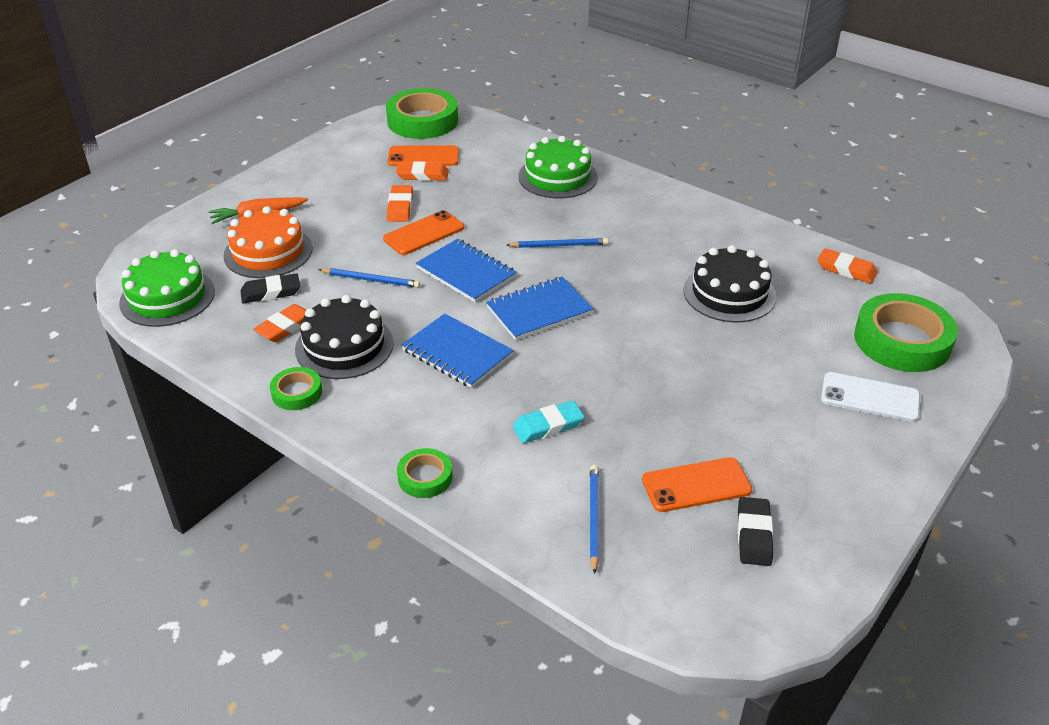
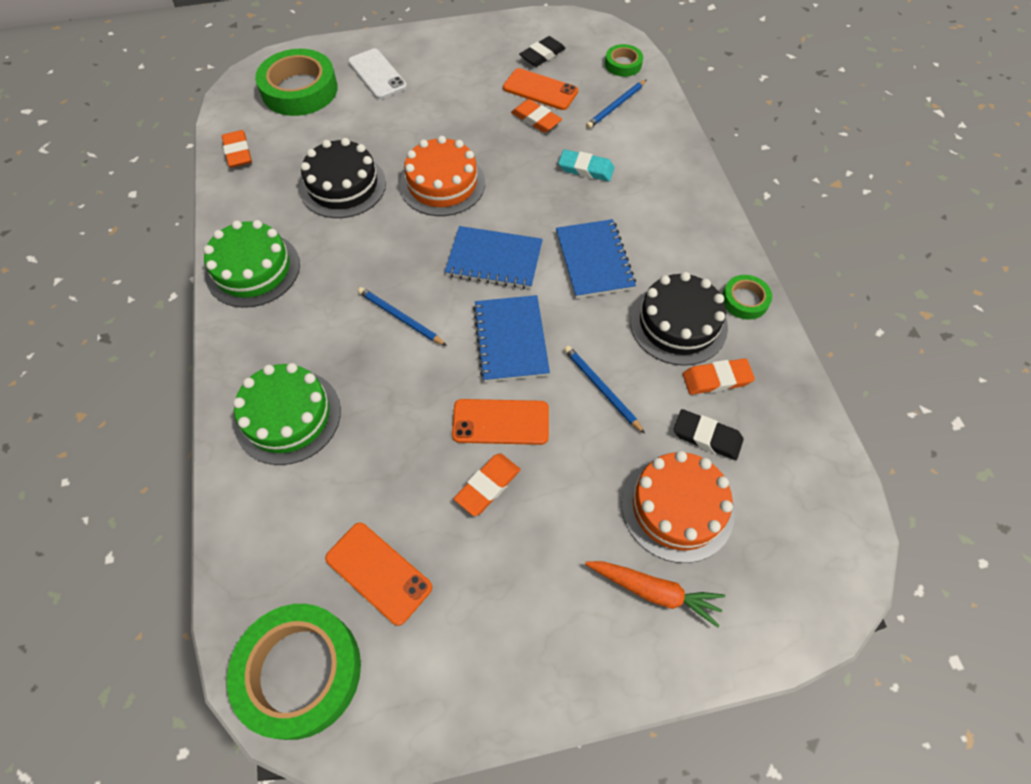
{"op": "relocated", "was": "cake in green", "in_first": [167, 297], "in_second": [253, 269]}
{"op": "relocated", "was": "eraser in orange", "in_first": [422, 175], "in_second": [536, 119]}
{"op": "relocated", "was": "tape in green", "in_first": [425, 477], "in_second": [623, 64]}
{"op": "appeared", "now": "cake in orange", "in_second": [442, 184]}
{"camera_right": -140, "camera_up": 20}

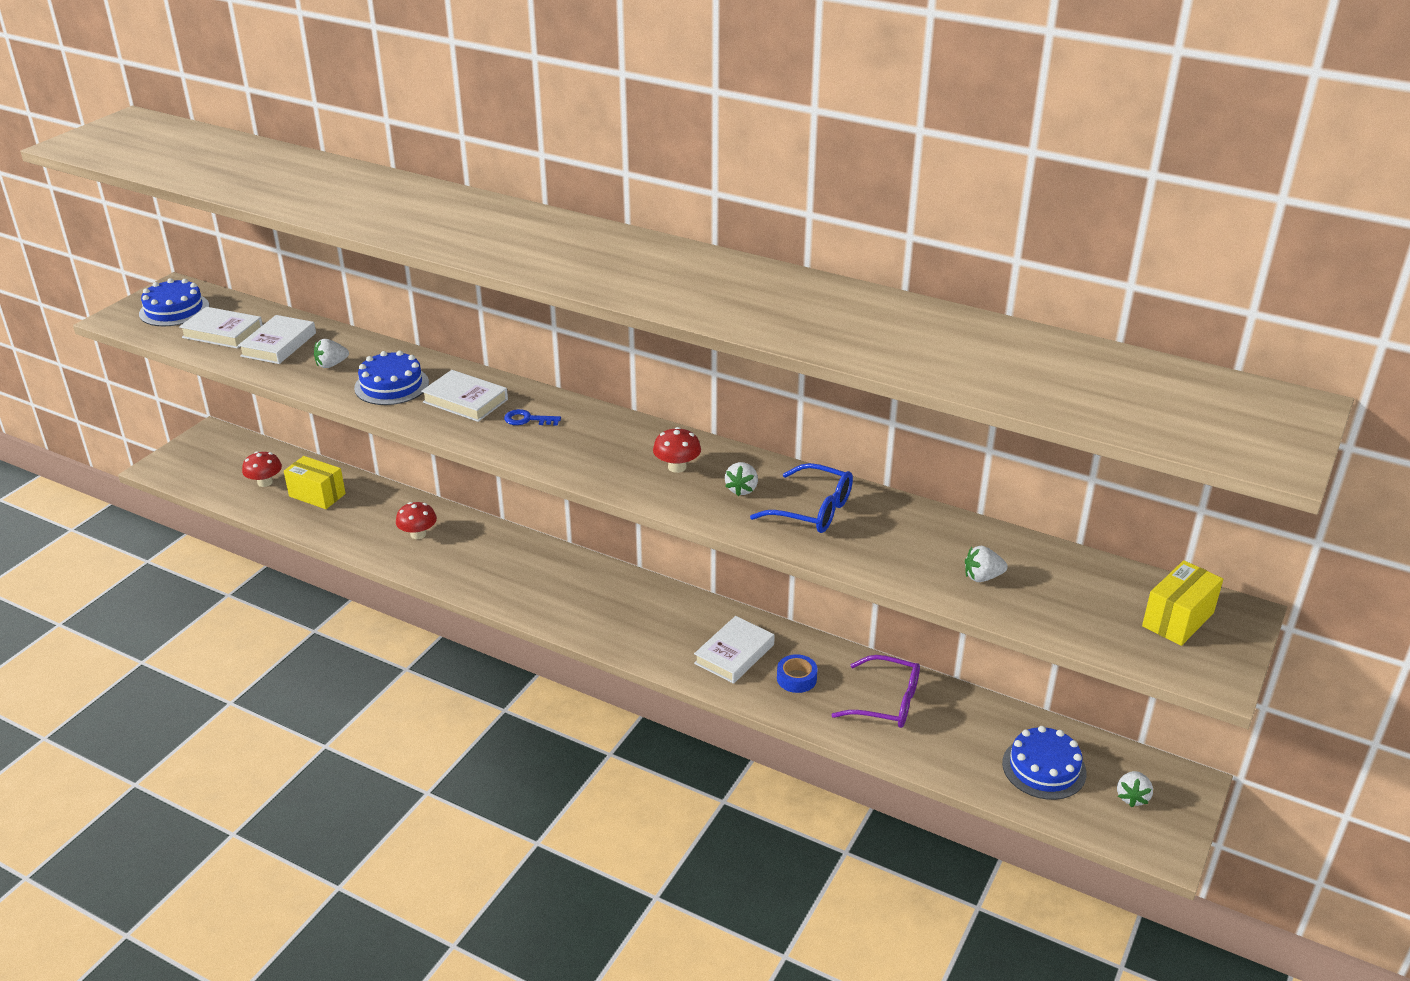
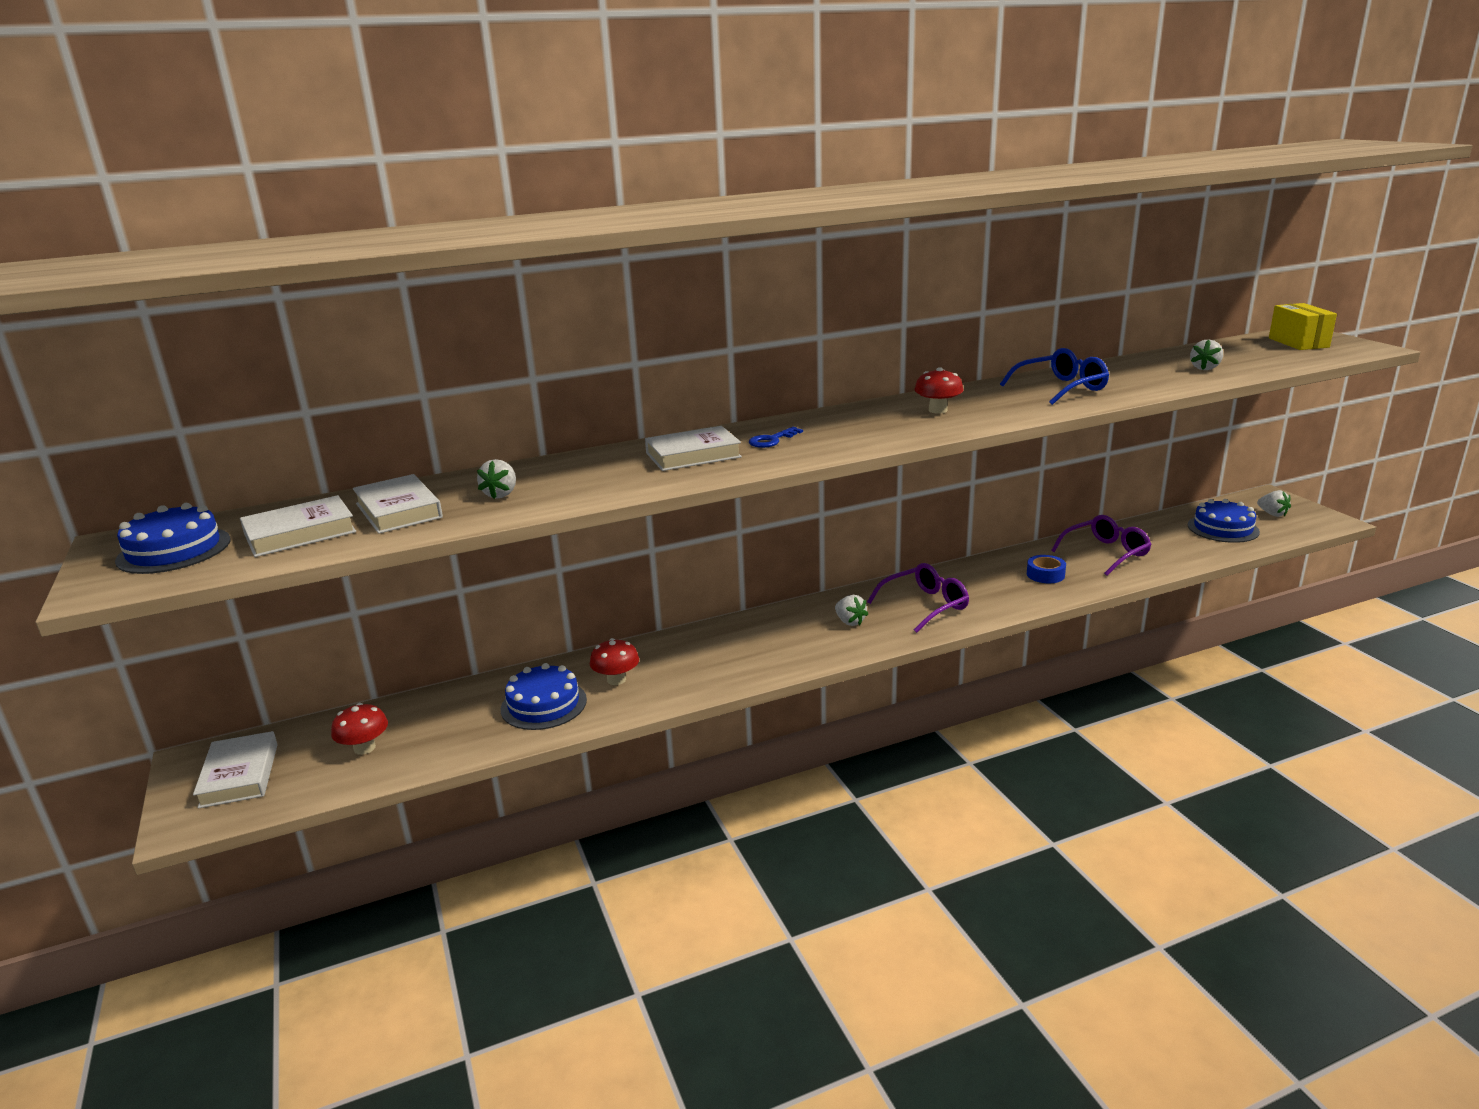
{"op": "missing", "was": "box in yellow", "in_first": [317, 495]}
{"op": "relocated", "was": "cake in blue", "in_first": [391, 385], "in_second": [544, 704]}
{"op": "relocated", "was": "book in white", "in_first": [734, 654], "in_second": [239, 775]}
{"op": "relocated", "was": "strawberry in white", "in_first": [742, 489], "in_second": [850, 622]}
{"op": "appeared", "now": "glasses in purple", "in_second": [925, 605]}
{"camera_right": -50, "camera_up": -10}

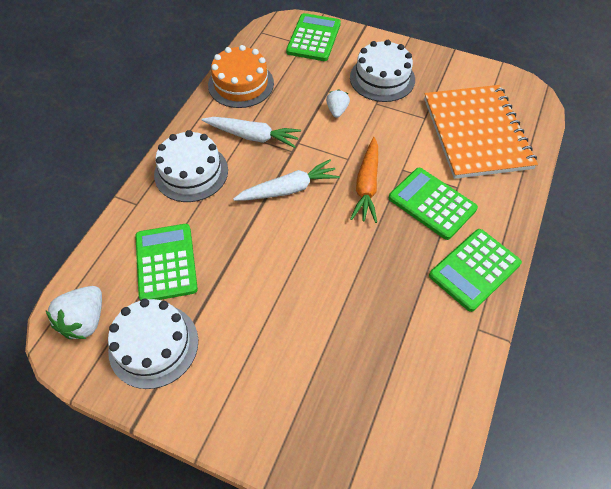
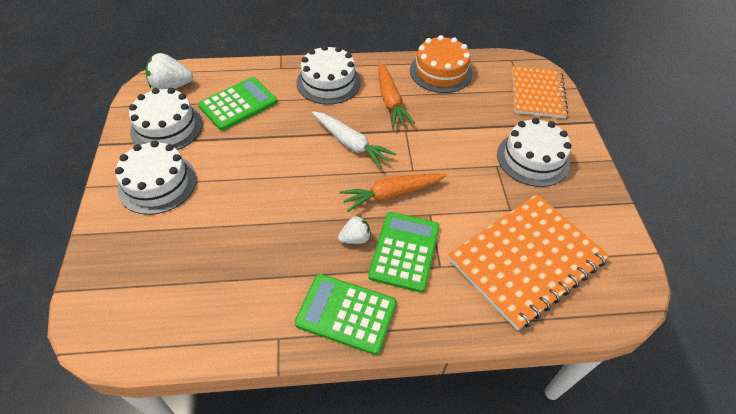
{"op": "colour", "was": "carrot in white", "now": "carrot in orange", "in_first": [253, 136], "in_second": [390, 101]}
{"op": "exchanged", "was": "calculator in green", "now": "notebook in orange", "in_first": [314, 38], "in_second": [537, 93]}
{"op": "relocated", "was": "strawberry in white", "in_first": [337, 110], "in_second": [355, 238]}
{"op": "appeared", "now": "cake in white", "in_second": [157, 183]}
{"camera_right": 60, "camera_up": -5}

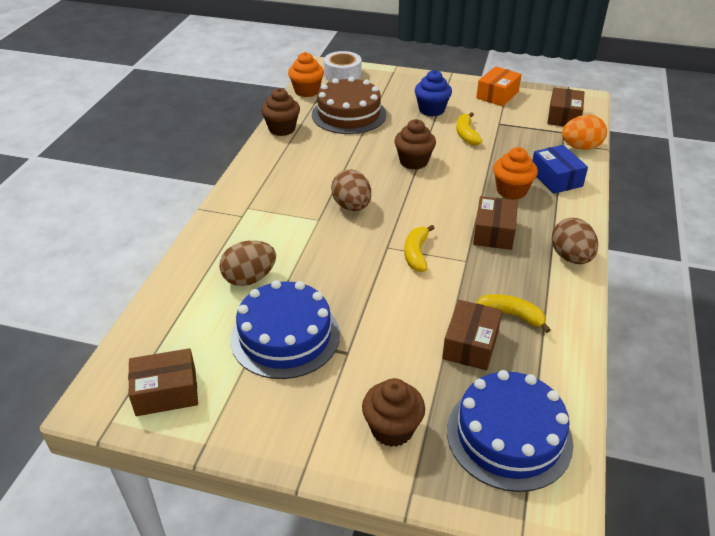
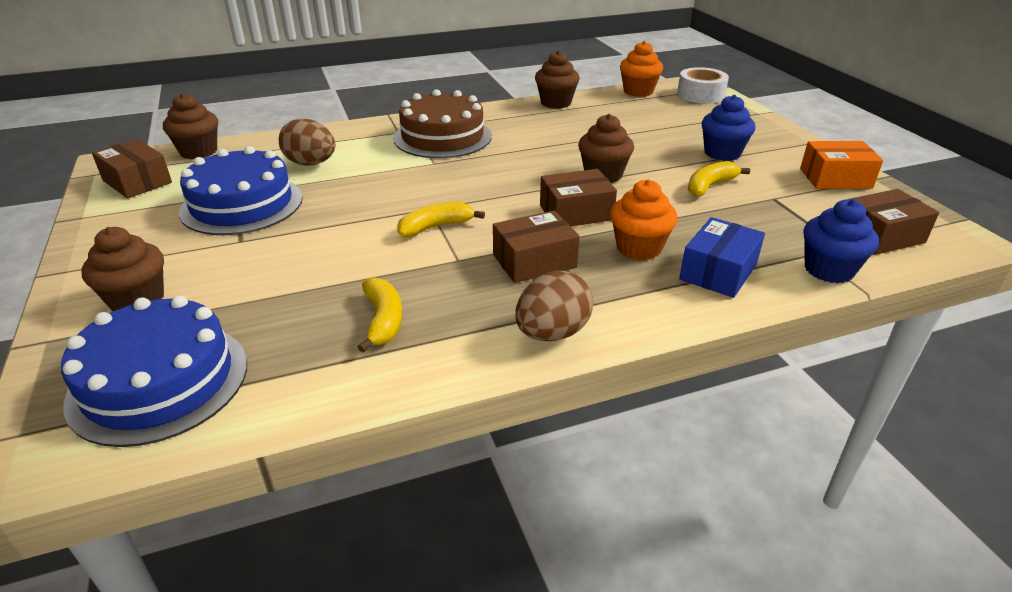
{"op": "relocated", "was": "cake in brown", "in_first": [349, 114], "in_second": [442, 137]}
{"op": "missing", "was": "egg in brown", "in_first": [352, 206]}
{"op": "relocated", "was": "box in brown", "in_first": [470, 344], "in_second": [576, 212]}
{"op": "exchanged", "was": "egg in orange", "now": "cupcake in blue", "in_first": [580, 147], "in_second": [829, 270]}
{"op": "appeared", "now": "cupcake in brown", "in_second": [198, 151]}
{"camera_right": 55, "camera_up": -5}

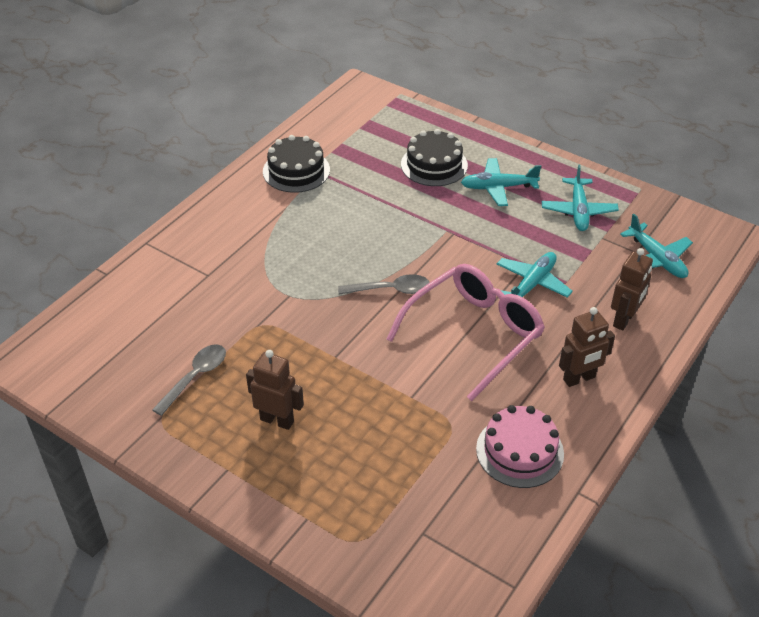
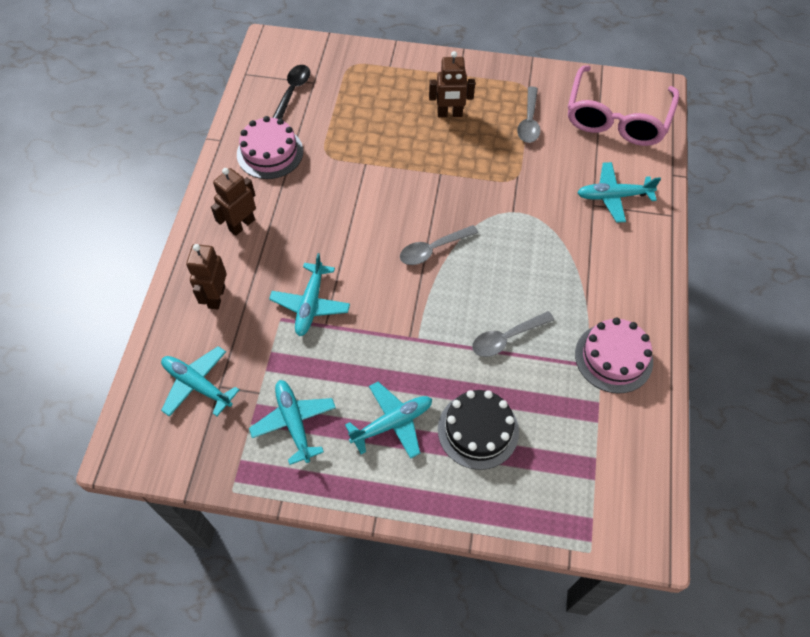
{"op": "colour", "was": "cake in black", "now": "cake in pink", "in_first": [296, 171], "in_second": [613, 357]}
{"op": "relocated", "was": "glasses in pink", "in_first": [475, 333], "in_second": [616, 119]}
{"op": "appeared", "now": "spoon in black", "in_second": [292, 91]}
{"op": "appeared", "now": "spoon in grey", "in_second": [506, 338]}
{"op": "appeared", "now": "plane in turquoise", "in_second": [613, 196]}
{"camera_right": 155, "camera_up": 15}

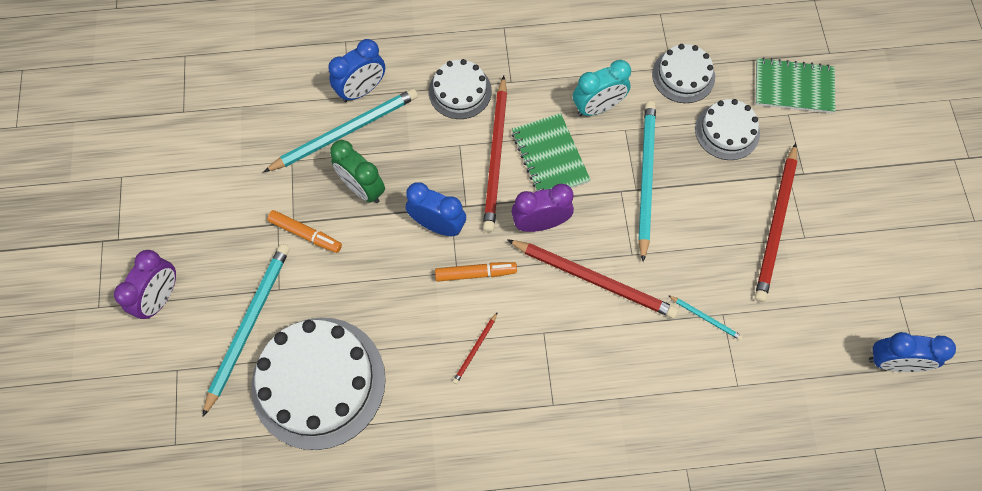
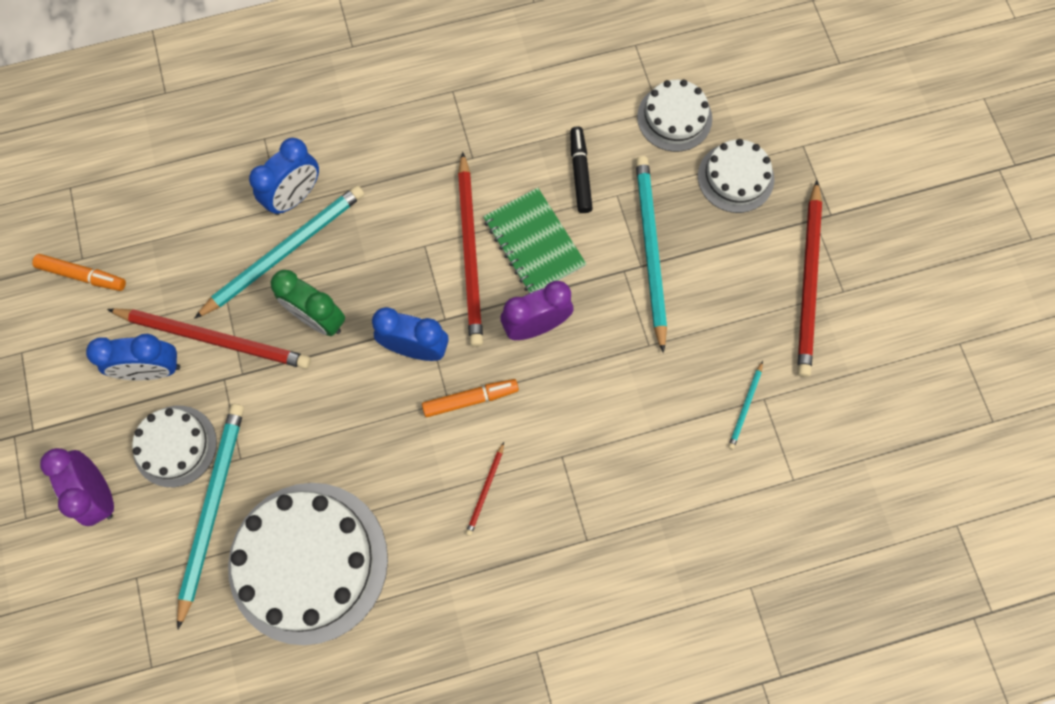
{"op": "spun", "was": "clock in purple", "in_first": [161, 297], "in_second": [99, 493], "clockwise": 135}
{"op": "relocated", "was": "marker in orange", "in_first": [305, 234], "in_second": [82, 275]}
{"op": "relocated", "was": "cake in white", "in_first": [460, 91], "in_second": [175, 446]}
{"op": "relocated", "was": "pencil in red", "in_first": [594, 279], "in_second": [214, 339]}
{"op": "exchanged", "was": "clock in turquoise", "now": "marker in black", "in_first": [597, 107], "in_second": [580, 173]}
{"op": "spun", "was": "pencil in turquoise", "in_first": [706, 318], "in_second": [745, 407], "clockwise": 90}
{"op": "missing", "was": "notebook in green", "in_first": [793, 87]}
{"op": "relocated", "was": "clock in blue", "in_first": [893, 362], "in_second": [152, 370]}
{"camera_right": -10, "camera_up": 5}

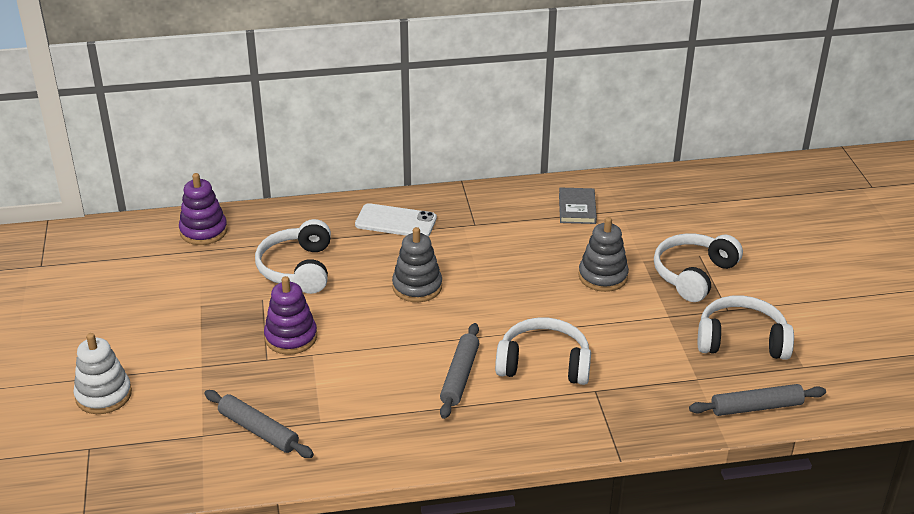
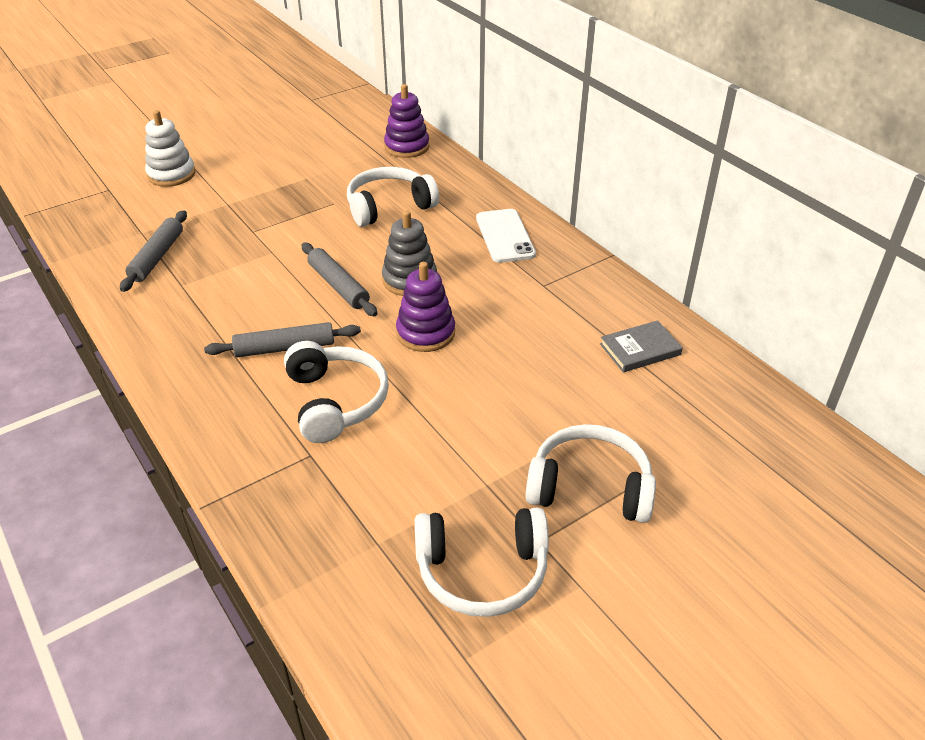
{"op": "relocated", "was": "stacking toy in purple", "in_first": [291, 337], "in_second": [425, 333]}
{"op": "missing", "was": "stacking toy in grey", "in_first": [603, 276]}
{"op": "relocated", "was": "rolling pin in grey", "in_first": [756, 407], "in_second": [338, 286]}
{"op": "spun", "was": "headphones in white", "in_first": [741, 340], "in_second": [482, 571], "clockwise": 105}
{"camera_right": 65, "camera_up": 5}

